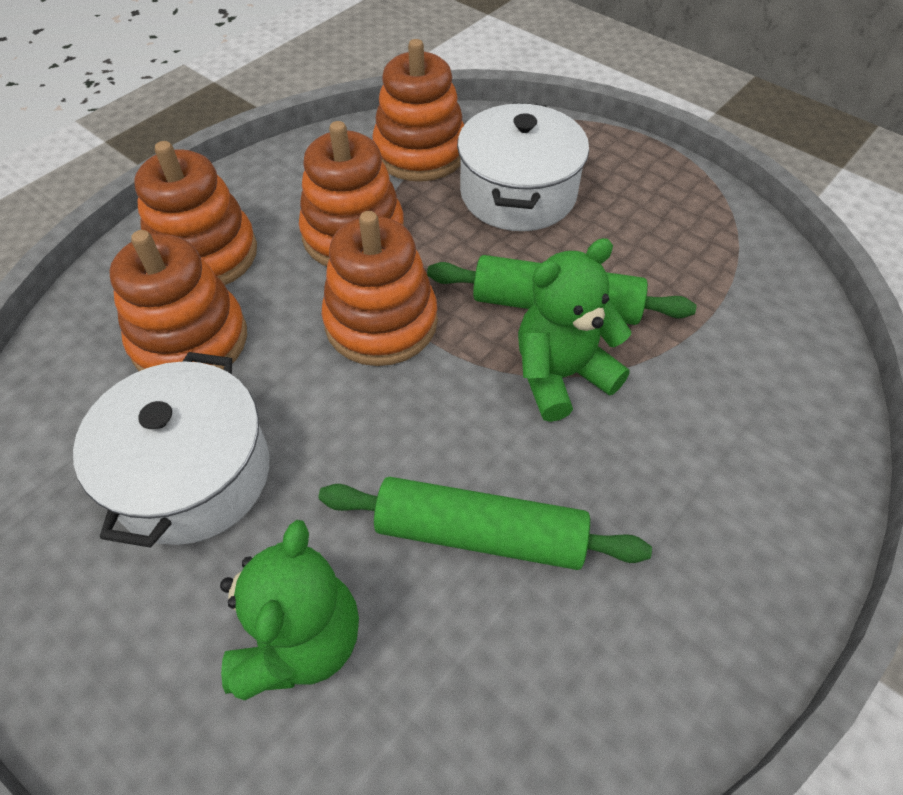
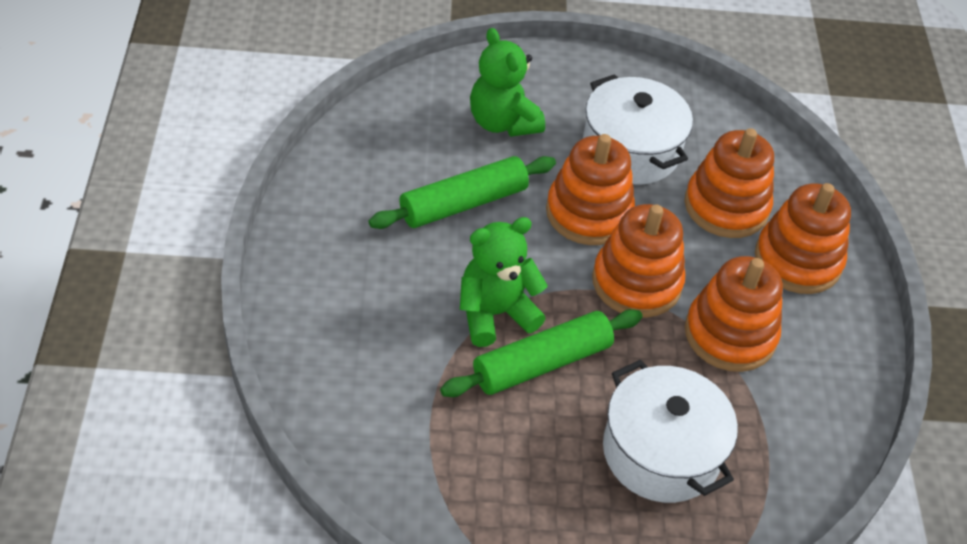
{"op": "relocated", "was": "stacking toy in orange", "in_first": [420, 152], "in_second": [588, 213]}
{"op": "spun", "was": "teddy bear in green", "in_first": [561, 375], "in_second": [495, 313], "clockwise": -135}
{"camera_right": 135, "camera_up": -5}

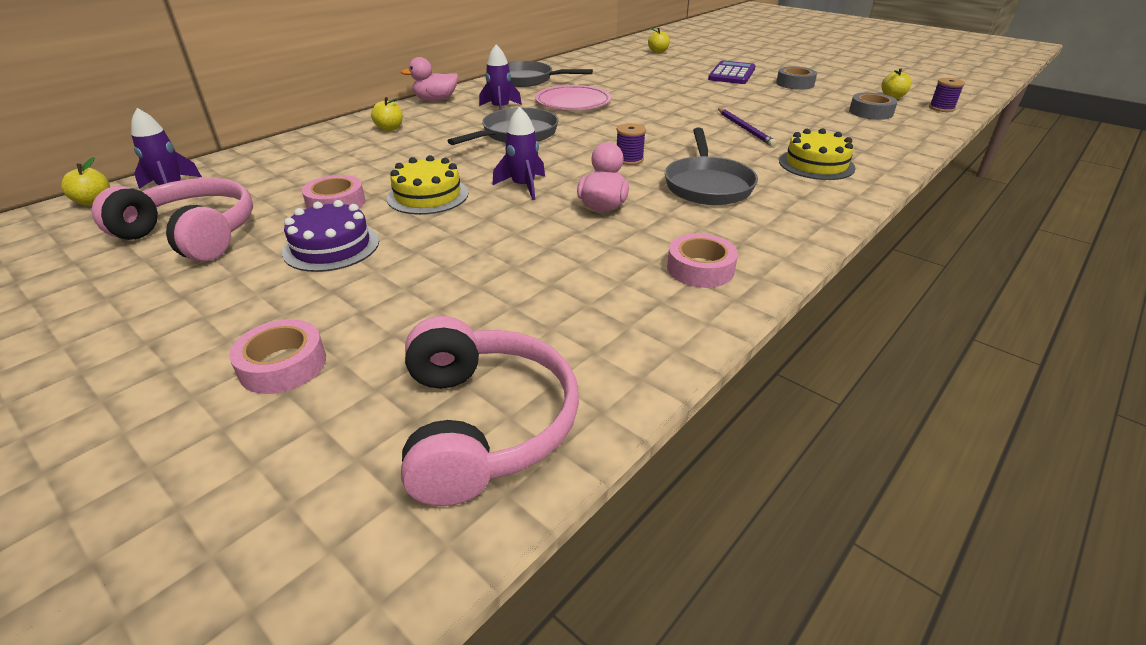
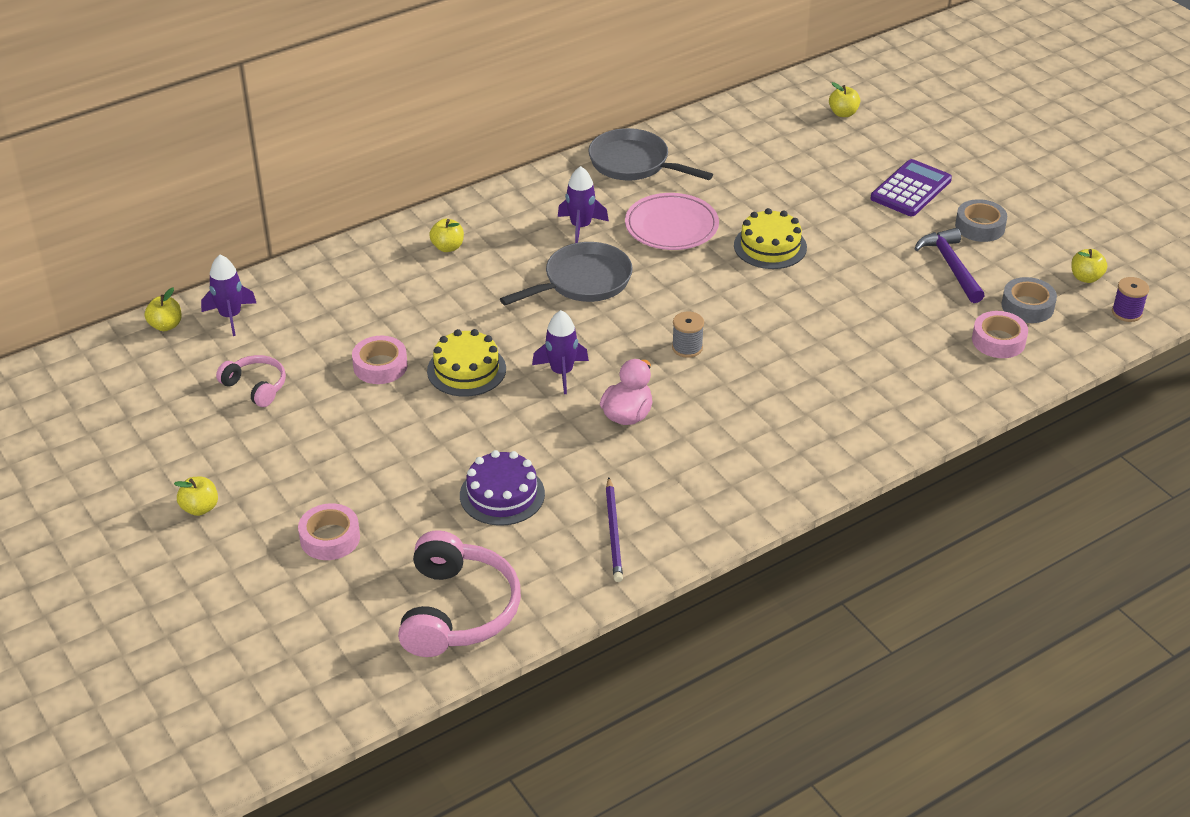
{"op": "size", "was": "headphones in pink", "in_first": [192, 234], "in_second": [256, 387], "ratio": 0.55}
{"op": "relocated", "was": "cake in purple", "in_first": [331, 247], "in_second": [502, 494]}
{"op": "missing", "was": "duck in pink", "in_first": [435, 100]}
{"op": "colour", "was": "spool in purple", "now": "spool in grey", "in_first": [629, 159], "in_second": [687, 347]}
{"op": "missing", "was": "pan in grey", "in_first": [707, 185]}
{"op": "relocated", "was": "tape in pink", "in_first": [700, 269], "in_second": [998, 341]}
{"op": "relocated", "was": "pencil in purple", "in_first": [745, 129], "in_second": [613, 532]}
{"op": "relocated", "was": "cake in yellow", "in_first": [816, 164], "in_second": [770, 246]}
{"op": "appeared", "now": "apple in yellow", "in_second": [200, 508]}
{"op": "appeared", "now": "hammer in purple", "in_second": [951, 266]}
{"camera_right": 15, "camera_up": 5}

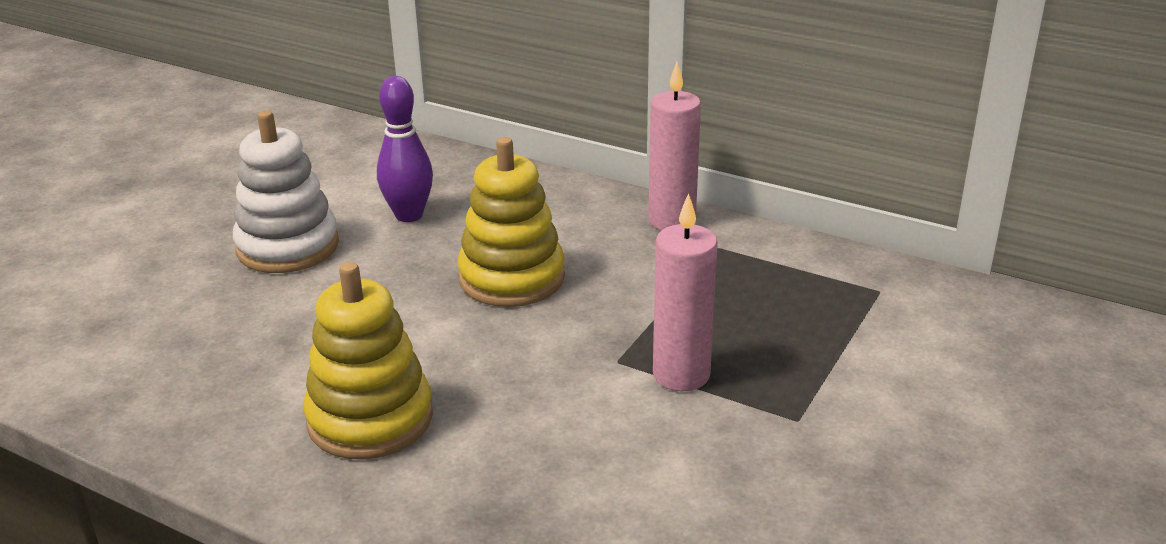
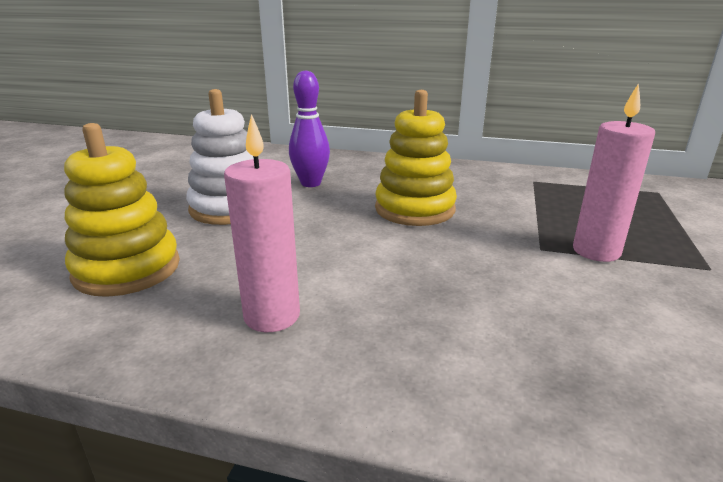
{"op": "relocated", "was": "stacking toy in yellow", "in_first": [370, 419], "in_second": [127, 269]}
{"op": "relocated", "was": "candle in pink", "in_first": [672, 221], "in_second": [272, 316]}
{"camera_right": -15, "camera_up": -5}

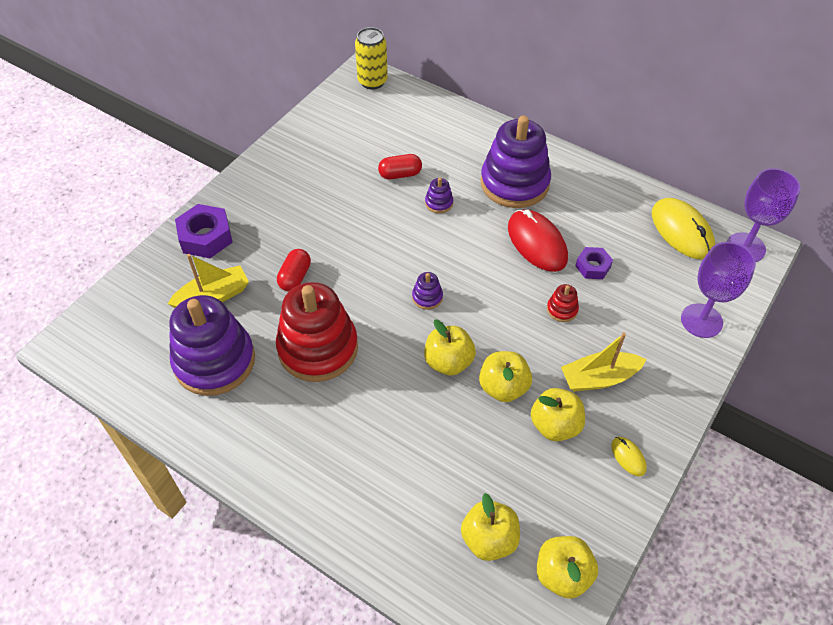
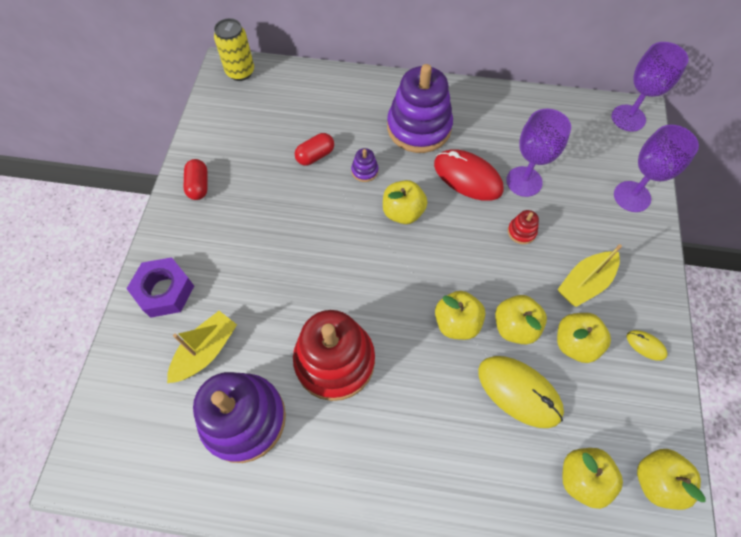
{"op": "relocated", "was": "capsule in red", "in_first": [295, 277], "in_second": [198, 185]}
{"op": "missing", "was": "stacking toy in purple", "in_first": [427, 297]}
{"op": "exchanged", "was": "nut in purple", "now": "goblet in purple", "in_first": [593, 266], "in_second": [524, 181]}
{"op": "relocated", "was": "mouse in yellow", "in_first": [682, 231], "in_second": [519, 391]}
{"op": "appeared", "now": "apple in yellow", "in_second": [403, 212]}
{"camera_right": -25, "camera_up": 10}

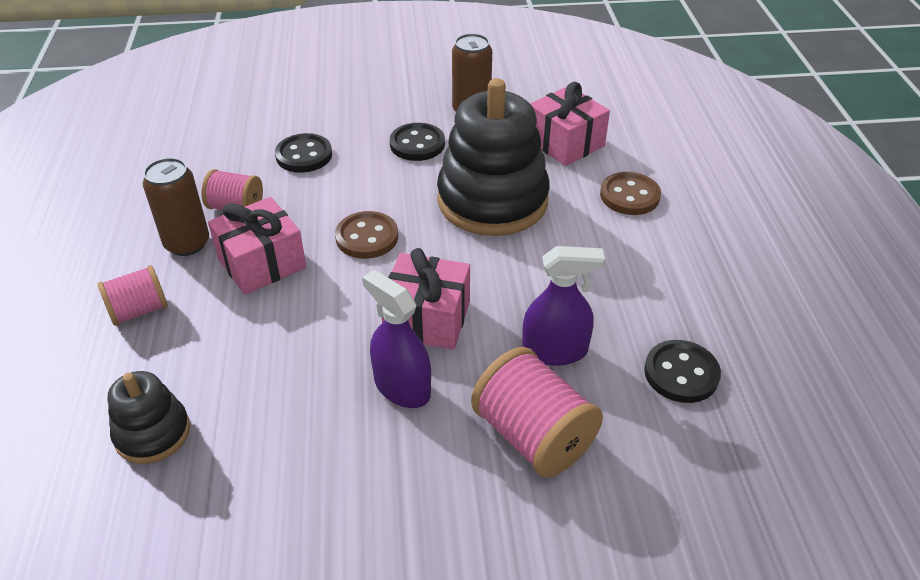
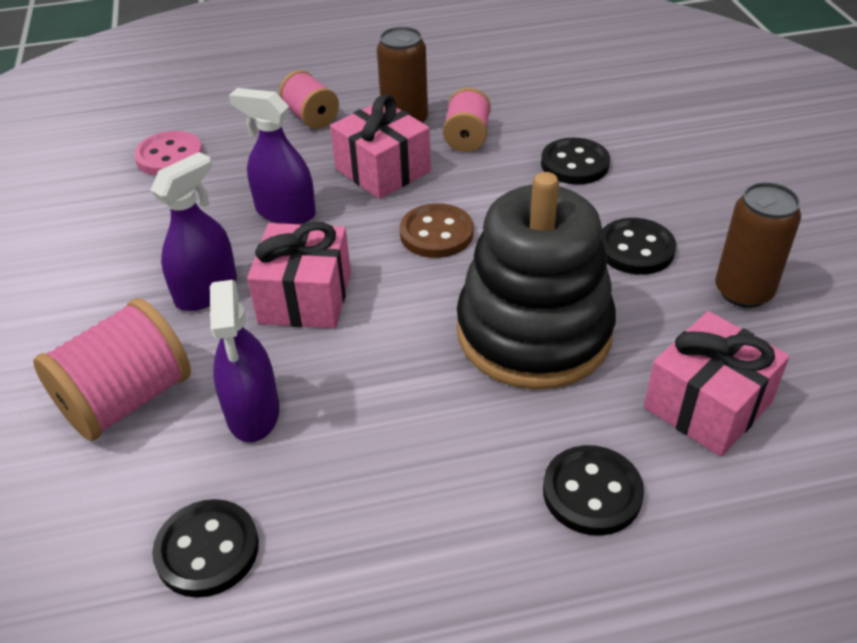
{"op": "exchanged", "was": "stacking toy in black", "now": "button in pink", "in_first": [152, 433], "in_second": [169, 156]}
{"op": "colour", "was": "button in brown", "now": "button in black", "in_first": [629, 196], "in_second": [592, 492]}
{"op": "appeared", "now": "spray bottle in purple", "in_second": [285, 212]}
{"camera_right": 85, "camera_up": 0}

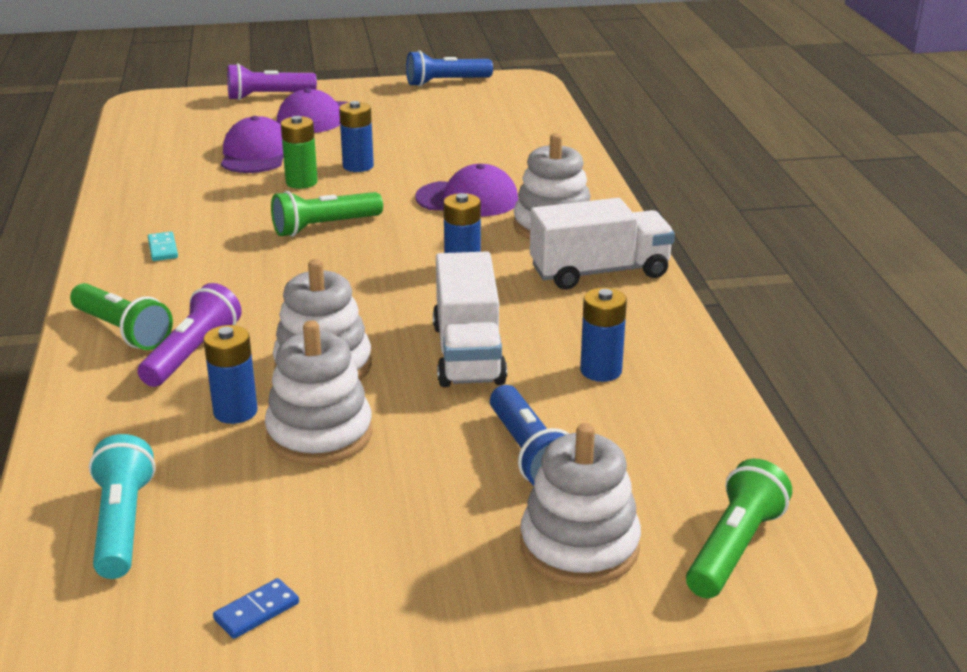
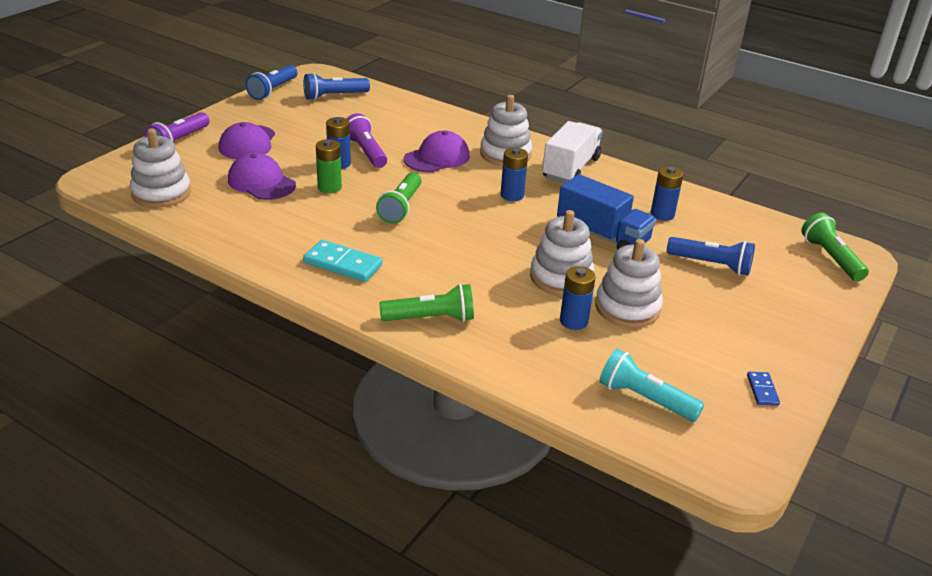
{"op": "relocated", "was": "flashlight in purple", "in_first": [192, 353], "in_second": [366, 152]}
{"op": "size", "was": "domino in turquoise", "in_first": [163, 249], "in_second": [343, 264], "ratio": 1.86}
{"op": "colour", "was": "truck in white", "now": "truck in blue", "in_first": [468, 353], "in_second": [602, 236]}
{"op": "relocated", "was": "stacking toy in white", "in_first": [579, 546], "in_second": [161, 193]}
{"op": "appeared", "now": "flashlight in blue", "in_second": [334, 96]}
{"camera_right": -50, "camera_up": 5}

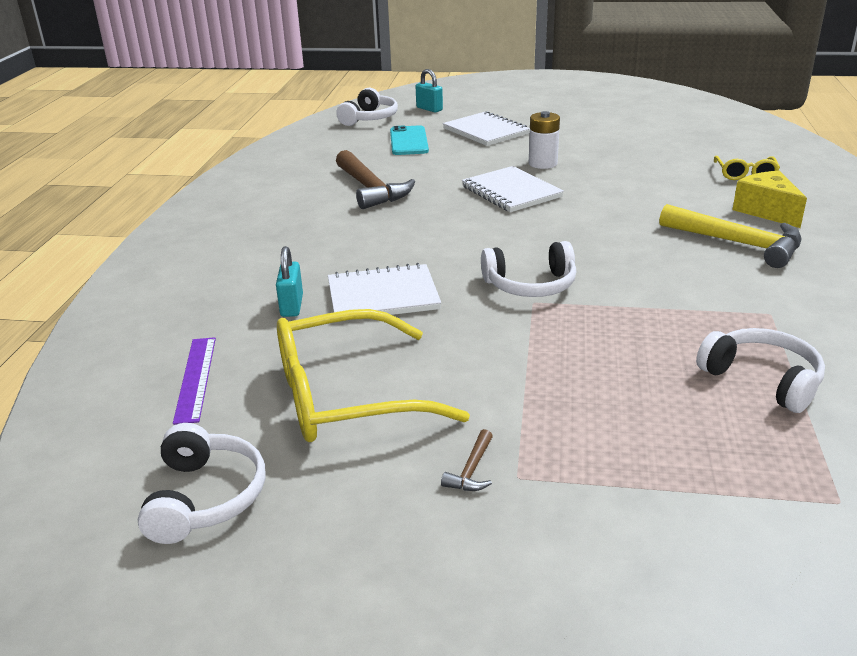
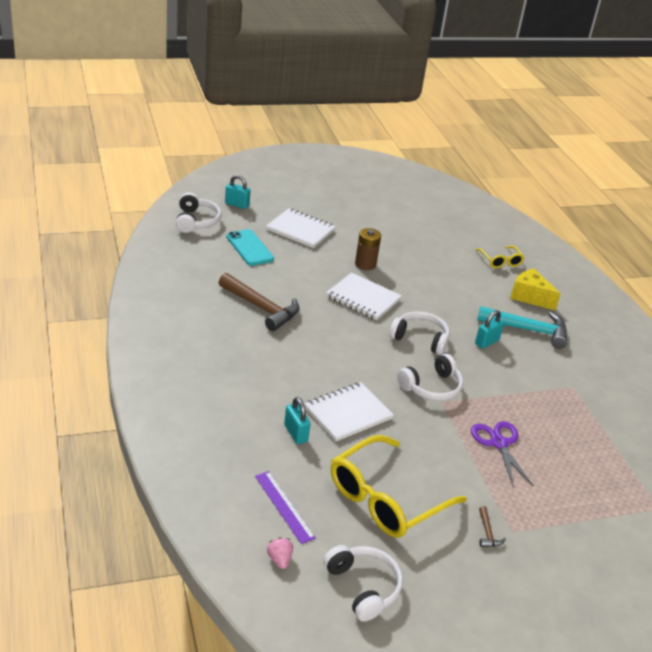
{"op": "colour", "was": "battery in white", "now": "battery in brown", "in_first": [543, 163], "in_second": [365, 264]}
{"op": "colour", "was": "hammer in yellow", "now": "hammer in turquoise", "in_first": [738, 243], "in_second": [528, 330]}
{"op": "relocated", "was": "headphones in white", "in_first": [762, 379], "in_second": [420, 339]}
{"op": "appeared", "now": "strawberry in pink", "in_second": [279, 559]}
{"op": "appeared", "now": "scissors in purple", "in_second": [499, 443]}
{"op": "appeared", "now": "padlock in turquoise", "in_second": [487, 342]}
{"camera_right": -30, "camera_up": 5}

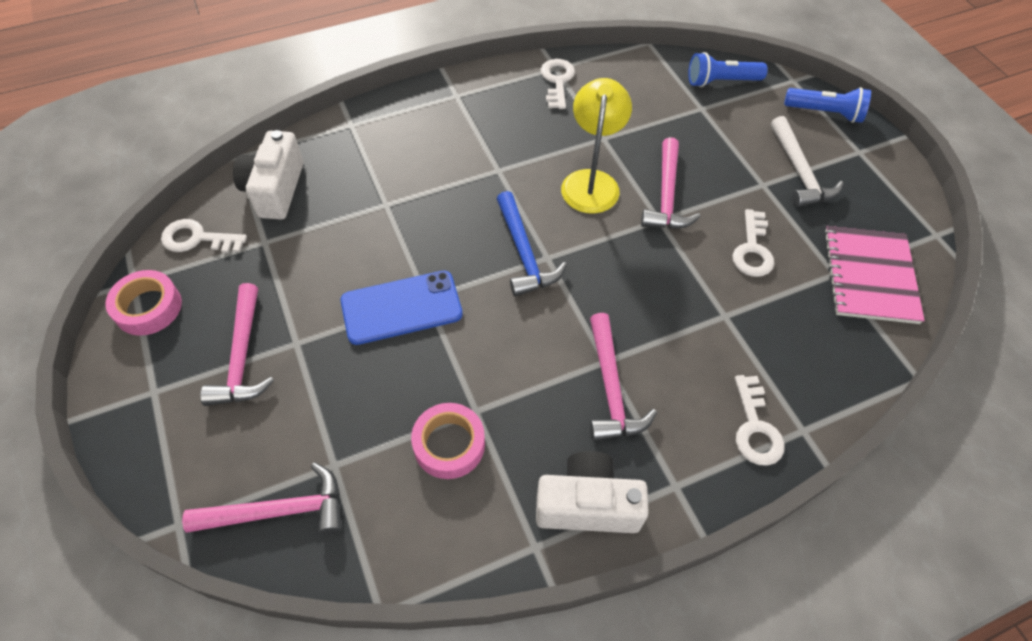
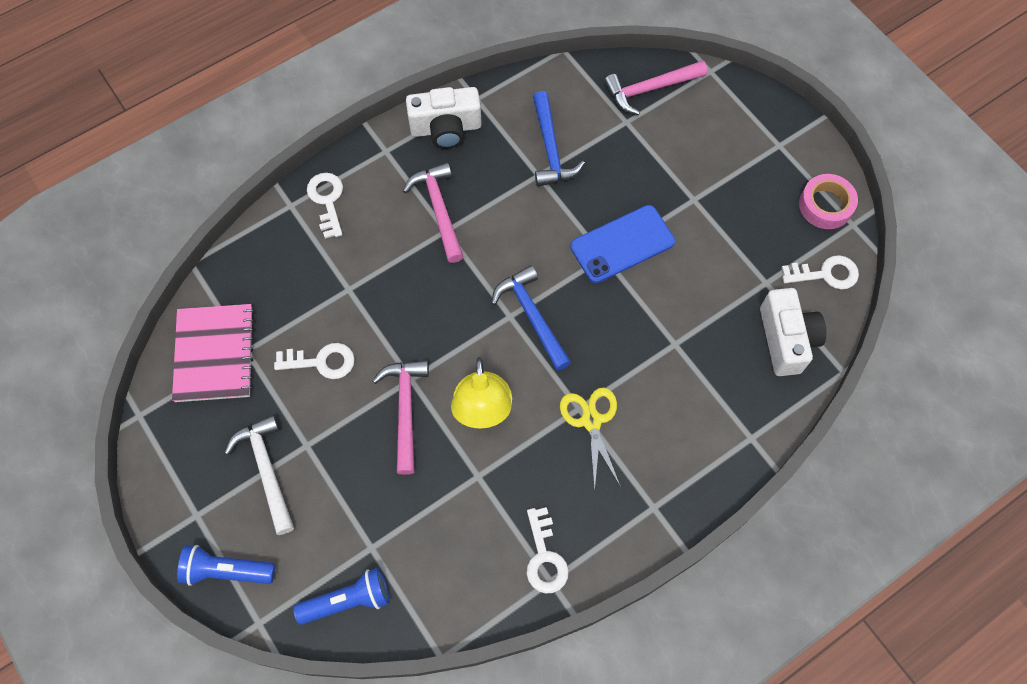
{"op": "missing", "was": "hammer in pink", "in_first": [242, 356]}
{"op": "exchanged", "was": "tape in pink", "now": "hammer in blue", "in_first": [449, 444], "in_second": [551, 148]}
{"op": "spun", "was": "key in white", "in_first": [752, 249], "in_second": [321, 362], "clockwise": 90}
{"op": "appeared", "now": "scissors in yellow", "in_second": [591, 421]}
{"camera_right": 170, "camera_up": 10}

